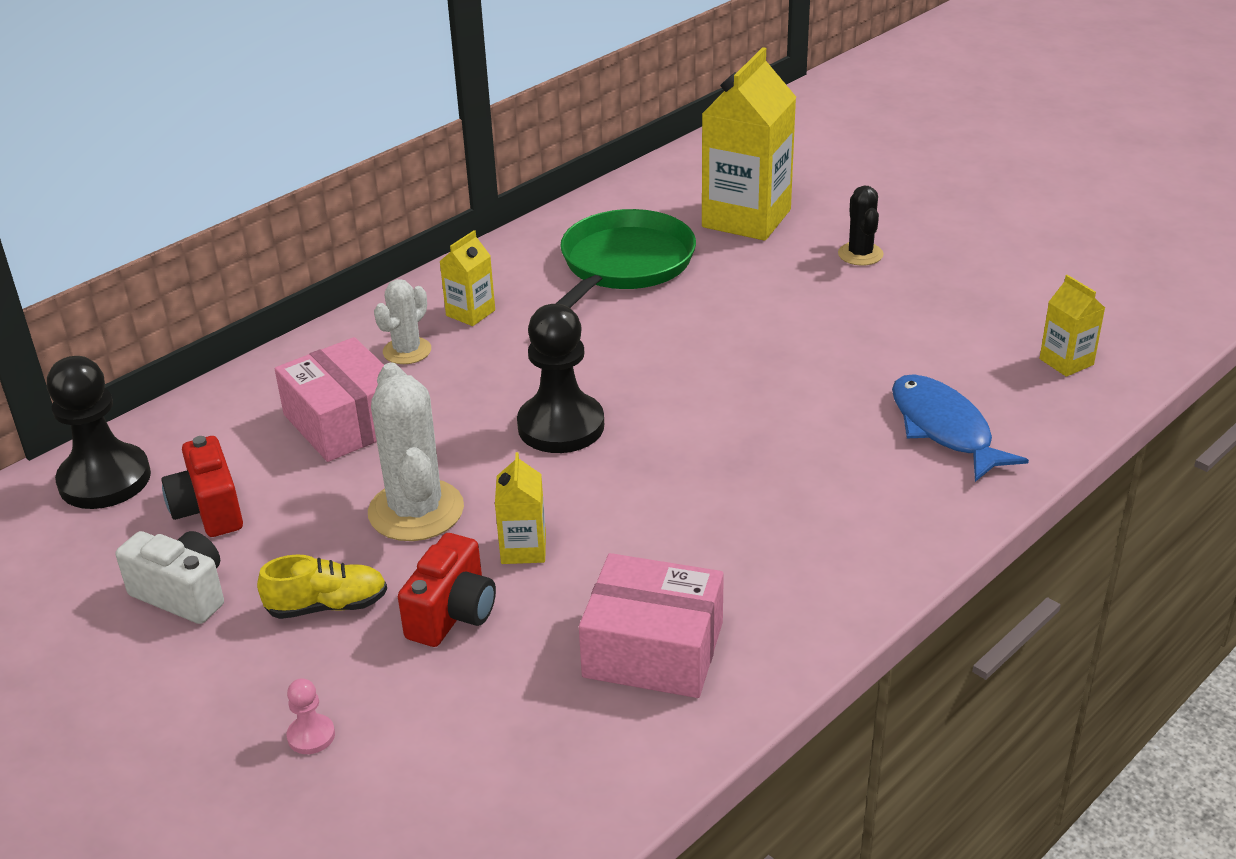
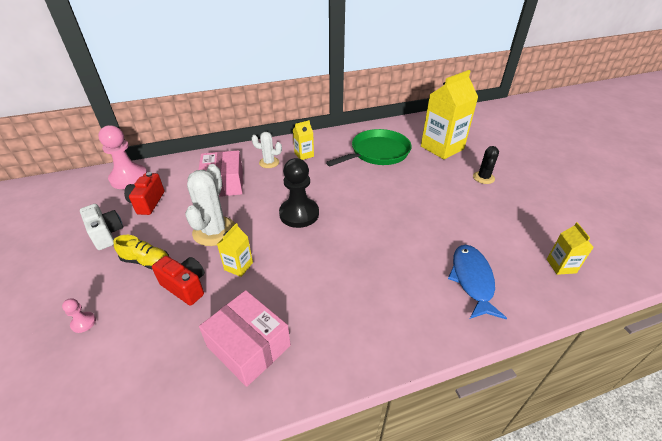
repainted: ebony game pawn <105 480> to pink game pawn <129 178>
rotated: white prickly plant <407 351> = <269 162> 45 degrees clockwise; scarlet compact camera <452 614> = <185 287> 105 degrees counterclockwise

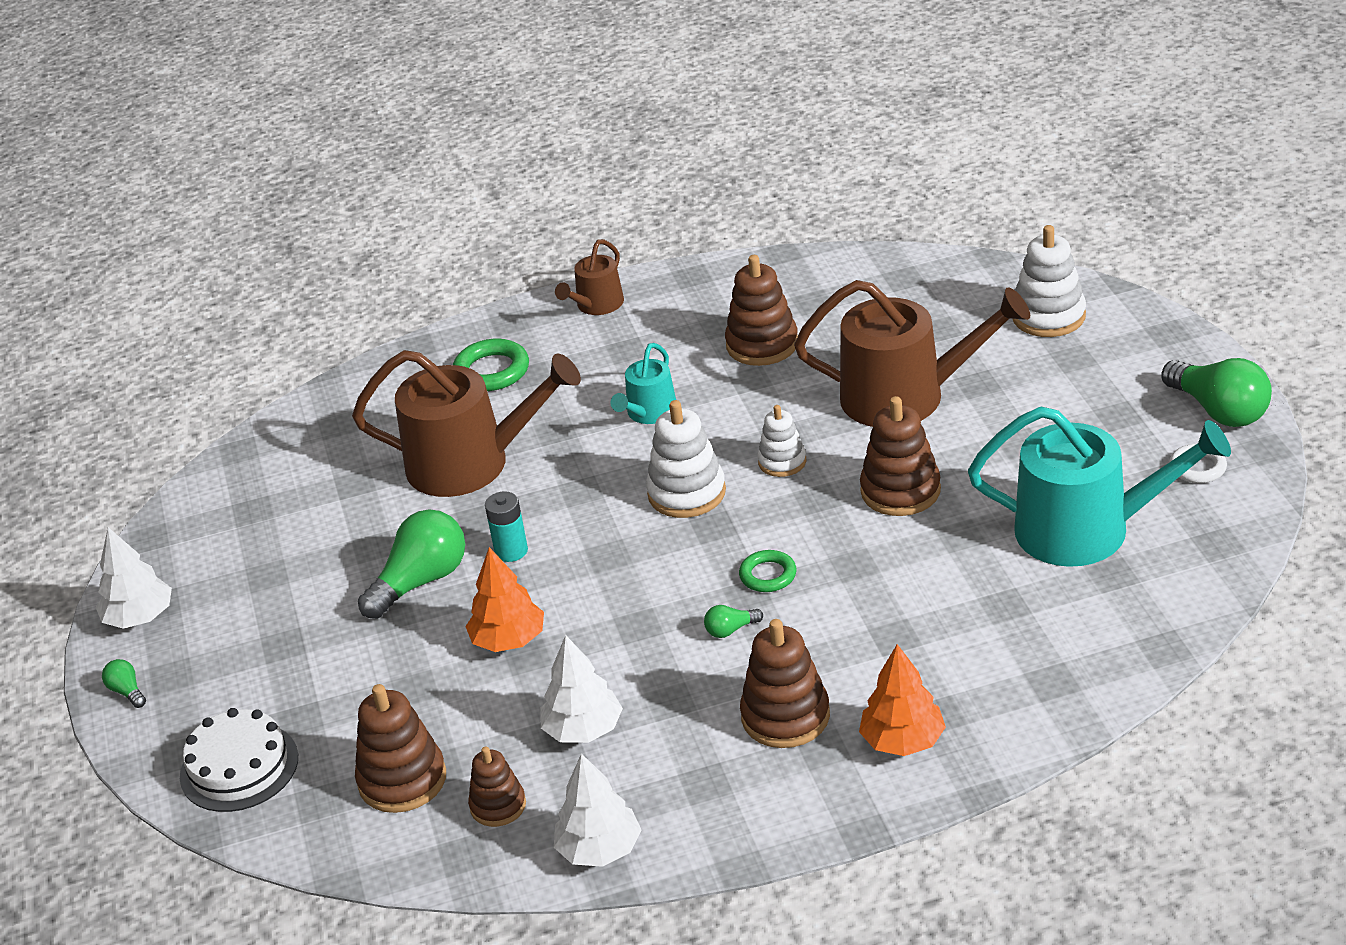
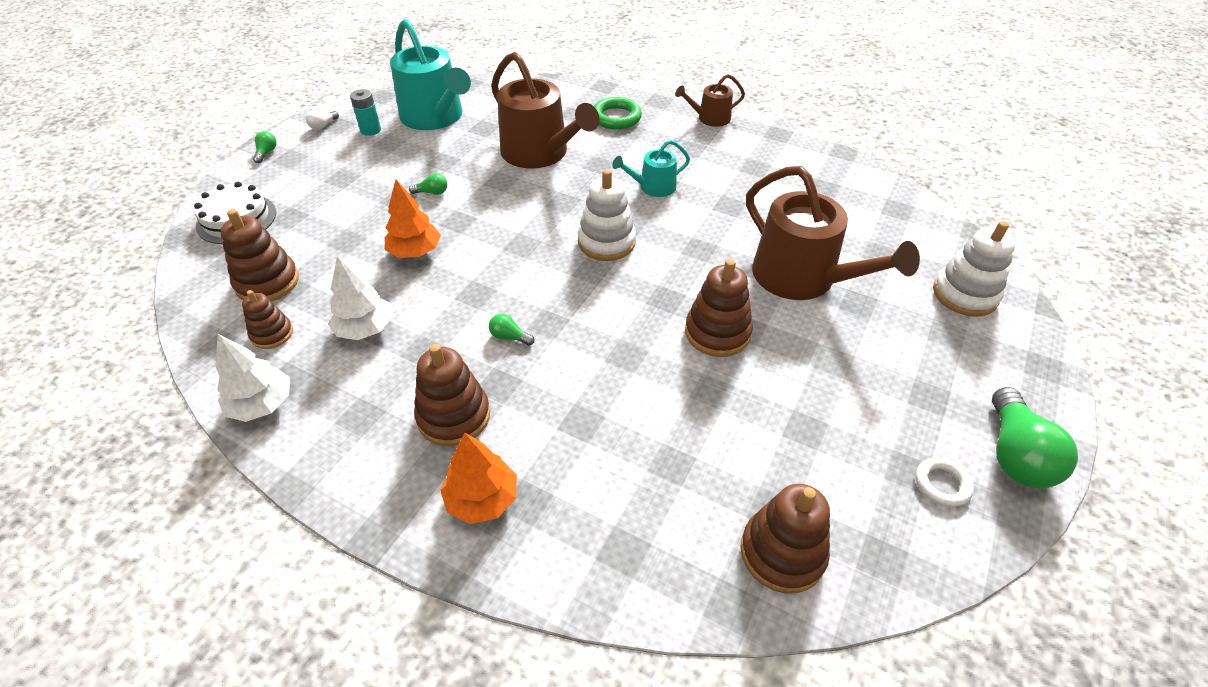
gone: white ring stacker <782 462>; leaf-green torus <768 575>
shifted: russet ring stacker <762 344> to <782 553>; teal sprinkling can <1087 530> to <435 117>; teal power cell <511 551> to <370 130>
swapped: white tree <139 617> to white bulb <323 126>
scaled: leaf-green bulb <421 581> = <432 192> x0.45

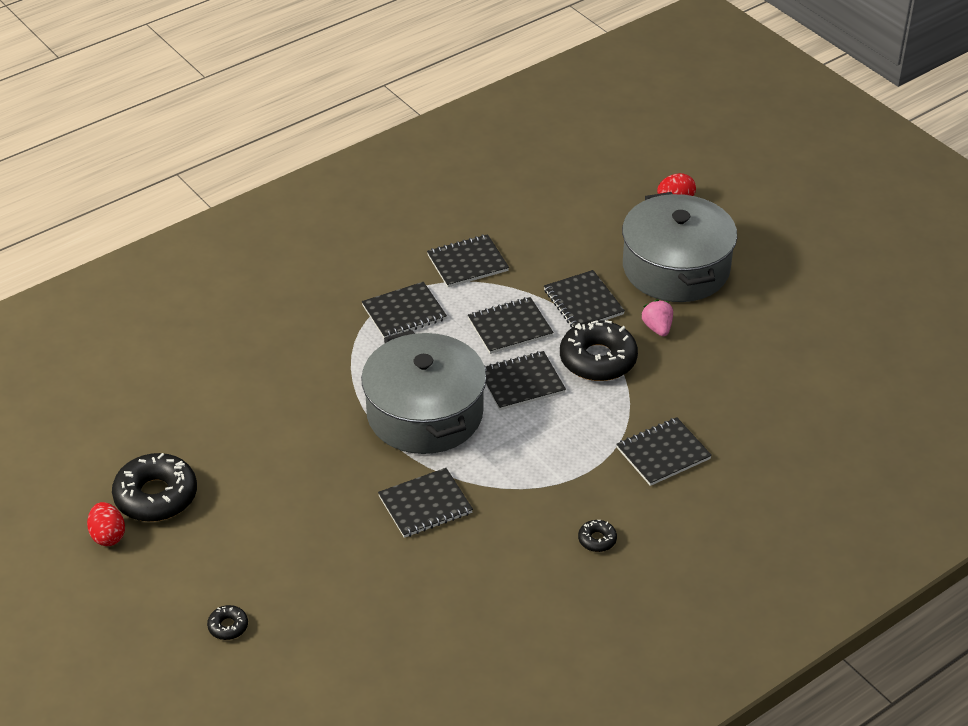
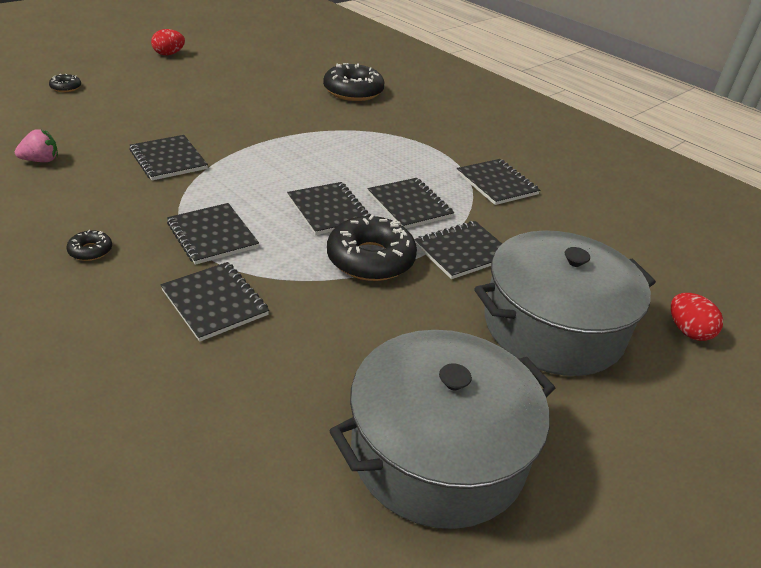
shifted: ebony exercise book <404 313> to <212 235>; pink berry <657 328> to <41 160>; ash-grey stockpot <424 413> to <438 451>; ebony donut <156 496> to <353 91>

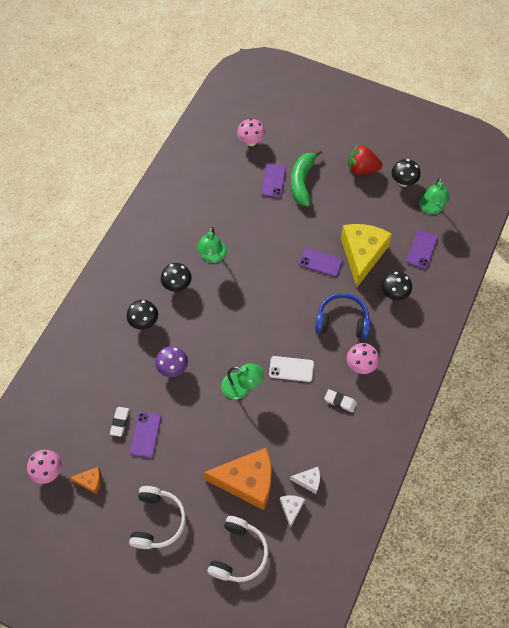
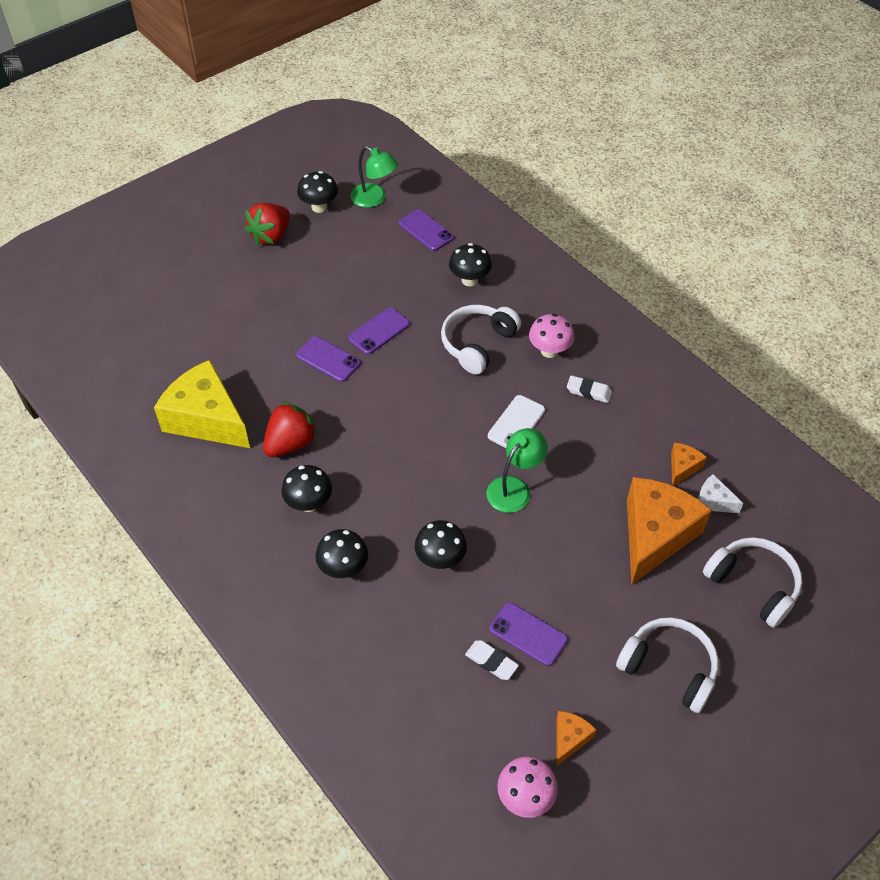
gone: pink toadstool <251 141>; leaf-green banana <302 182>
shifted: violet mobile phone <273 181> to <328 359>; yellow piece of cheese <362 255> to <206 419>
swapped: leaf-green desk lamp <212 256> to scarlet berry <290 443>
repainted: cobalt headphones <342 321> to white headphones <477 344>; violet toadstool <173 368> to ebony toadstool <440 559>; white piece of cheese <308 481> to orange-coloured piece of cheese <682 467>
rotated: white gum eraser <340 401> = <588 391> 60 degrees clockwise

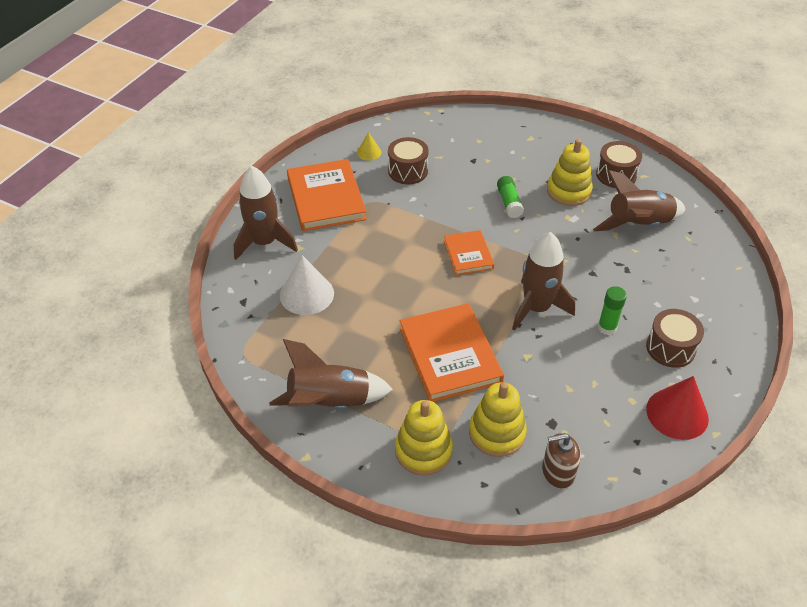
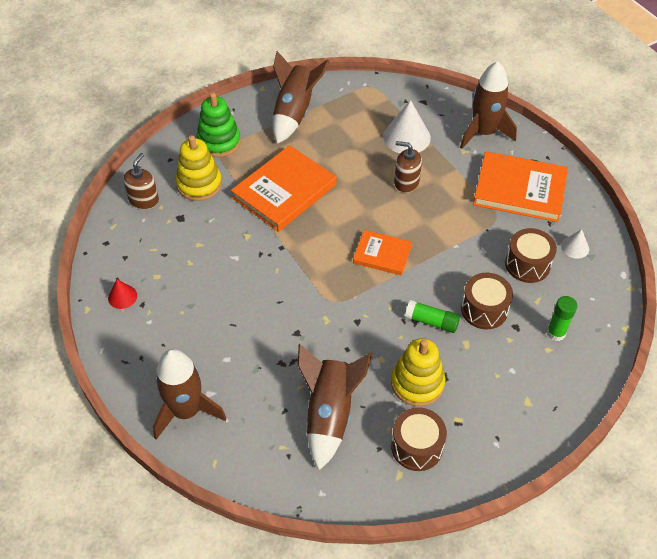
new: russet soap dispenser <406 182>
shifted: russet rocket <536 308> to <186 411>; leaf-green glue <607 327> to <556 333>; russet toy drum <670 348> to <484 309>
repainted: yellow solid cone <369 152> to white solid cone <575 247>; yellow ring stacker <423 450> to leaf-green ring stacker <219 142>
rotated: orange-coloured hardback <450 355> = <284 191> 60 degrees counterclockwise
scaled: scarlet solid cone <677 413> = <122 296> x0.53

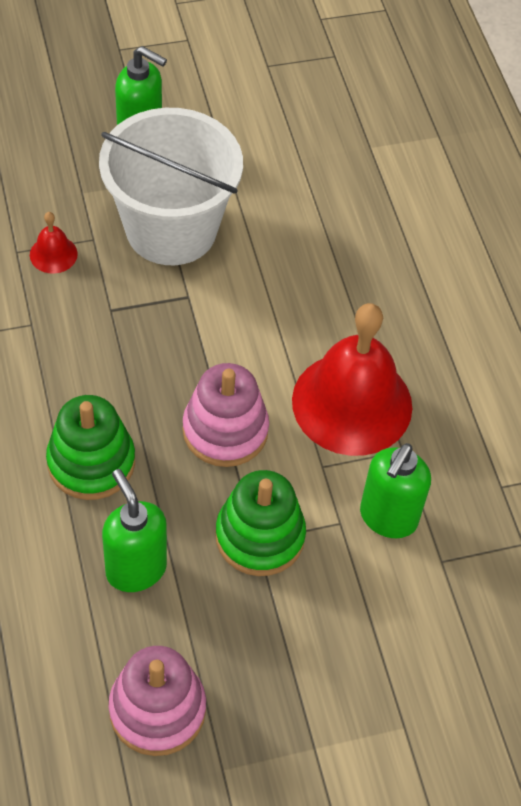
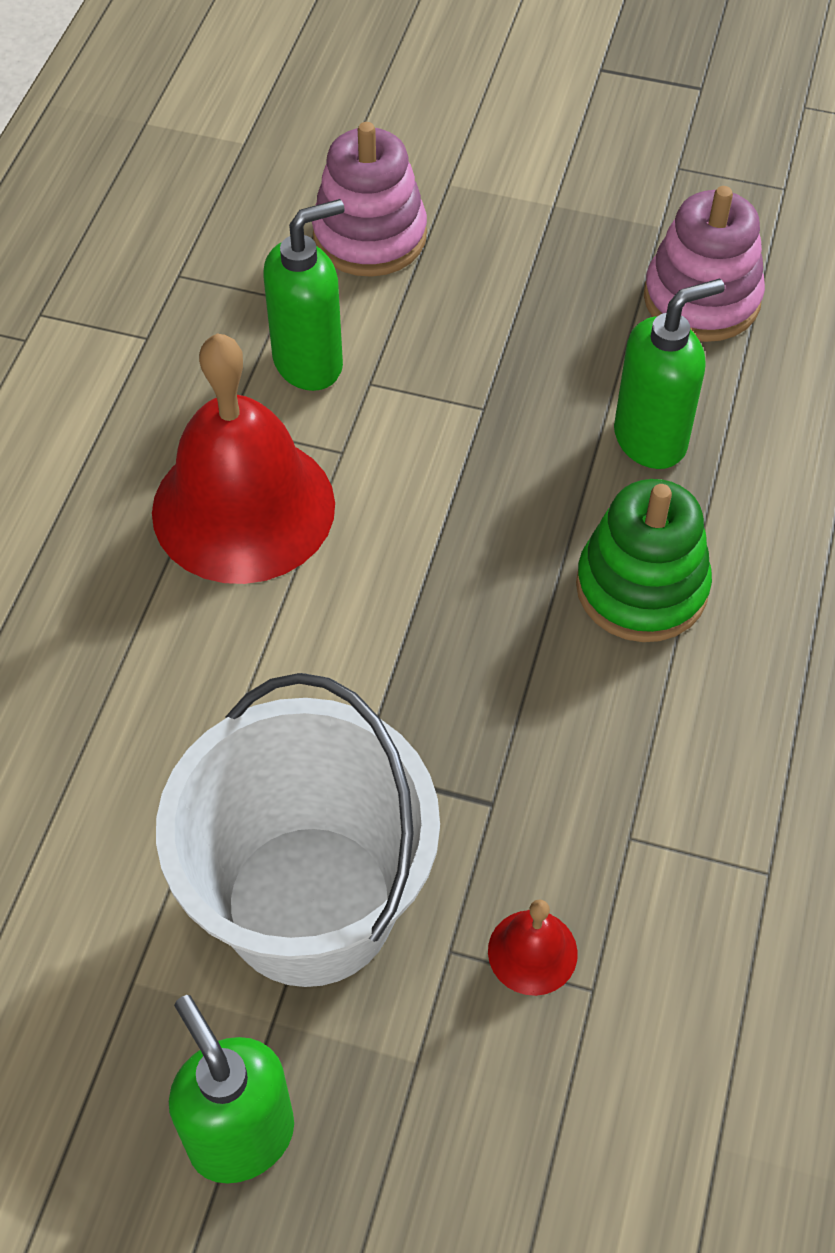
gone: leaf-green ring stacker <260 536>
shifted: pink ring stacker <225 430> to <370 236>
rotated: leaf-green soap dispenser <135 569> = <651 439> 120 degrees counterclockwise

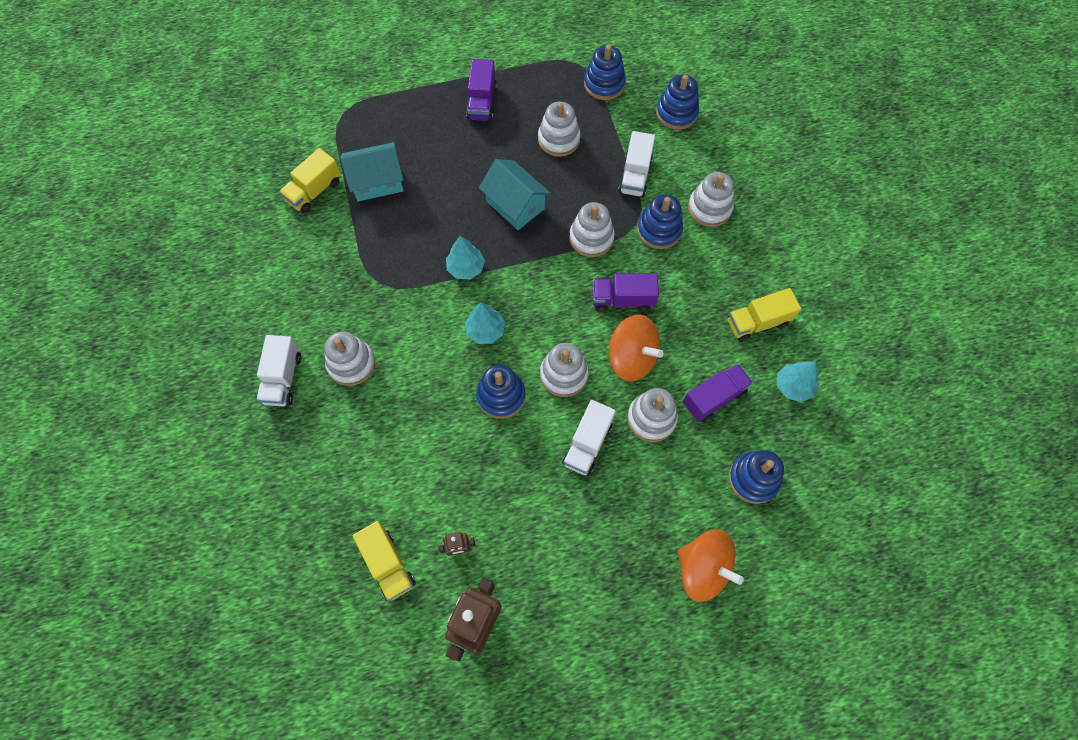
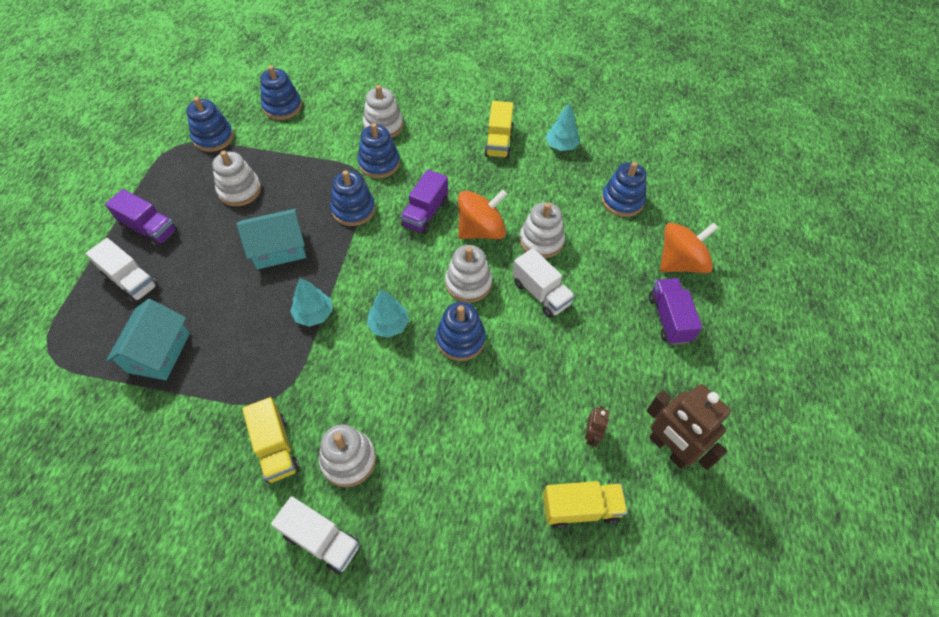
shifted: white toy truck <635 175> to <131 281>; yellow toy truck <314 191> to <276 448>; violet toy truck <714 398> to <669 318>
repainted: white ring stacker <591 238> to cobalt ring stacker <353 209>

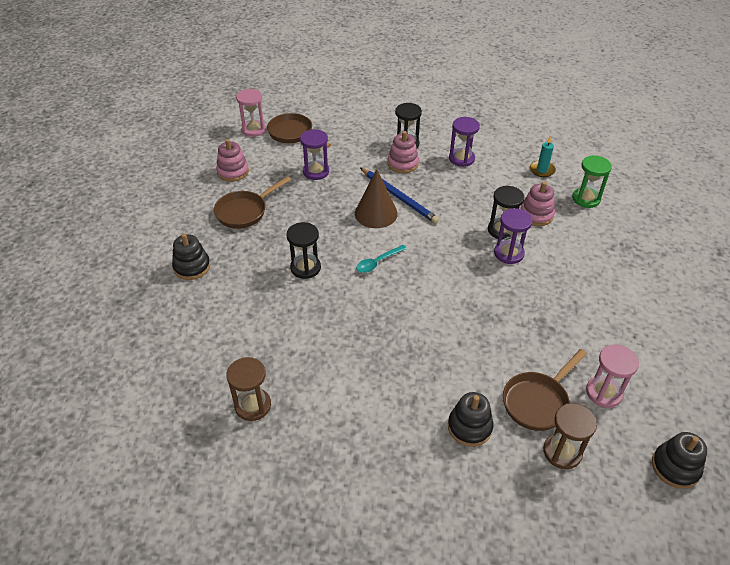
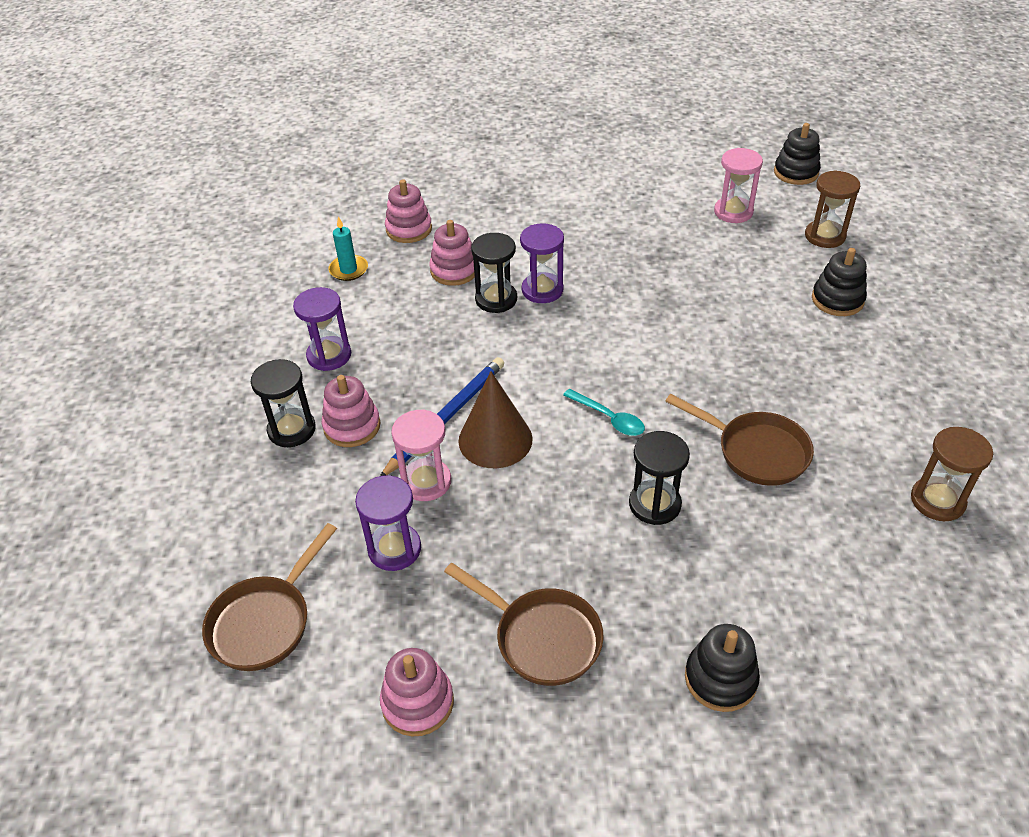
shifted: pink hourglass <253 129> to <426 482>; russet frying pan <538 401> to <756 451>
swapped: leaf-green hourglass <586 199> to pink ring stacker <409 229>

